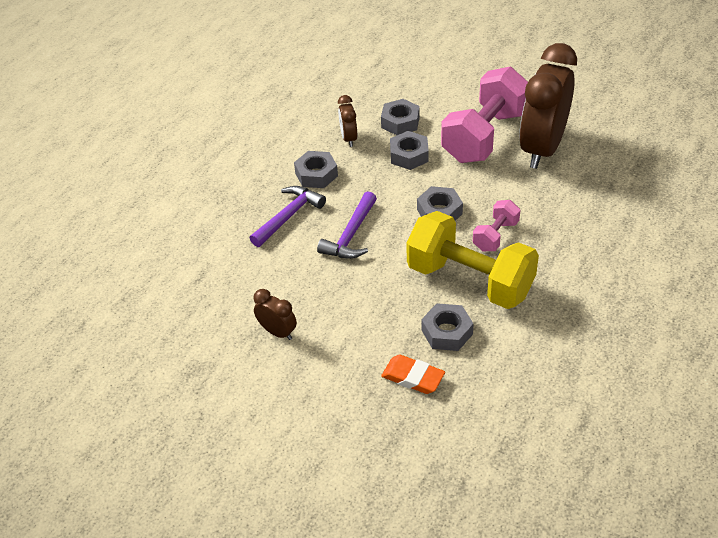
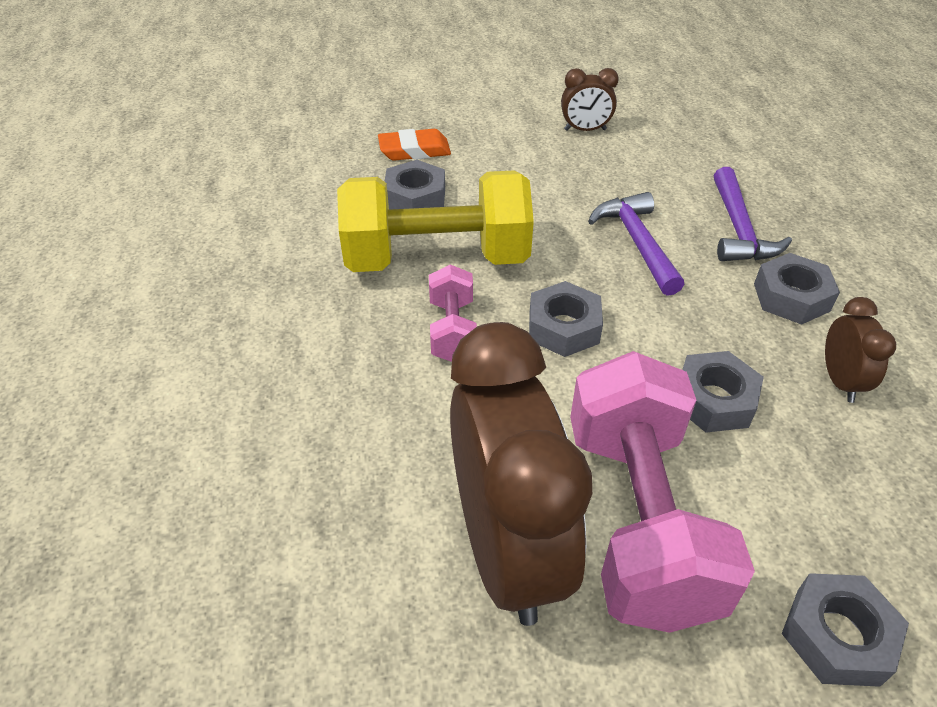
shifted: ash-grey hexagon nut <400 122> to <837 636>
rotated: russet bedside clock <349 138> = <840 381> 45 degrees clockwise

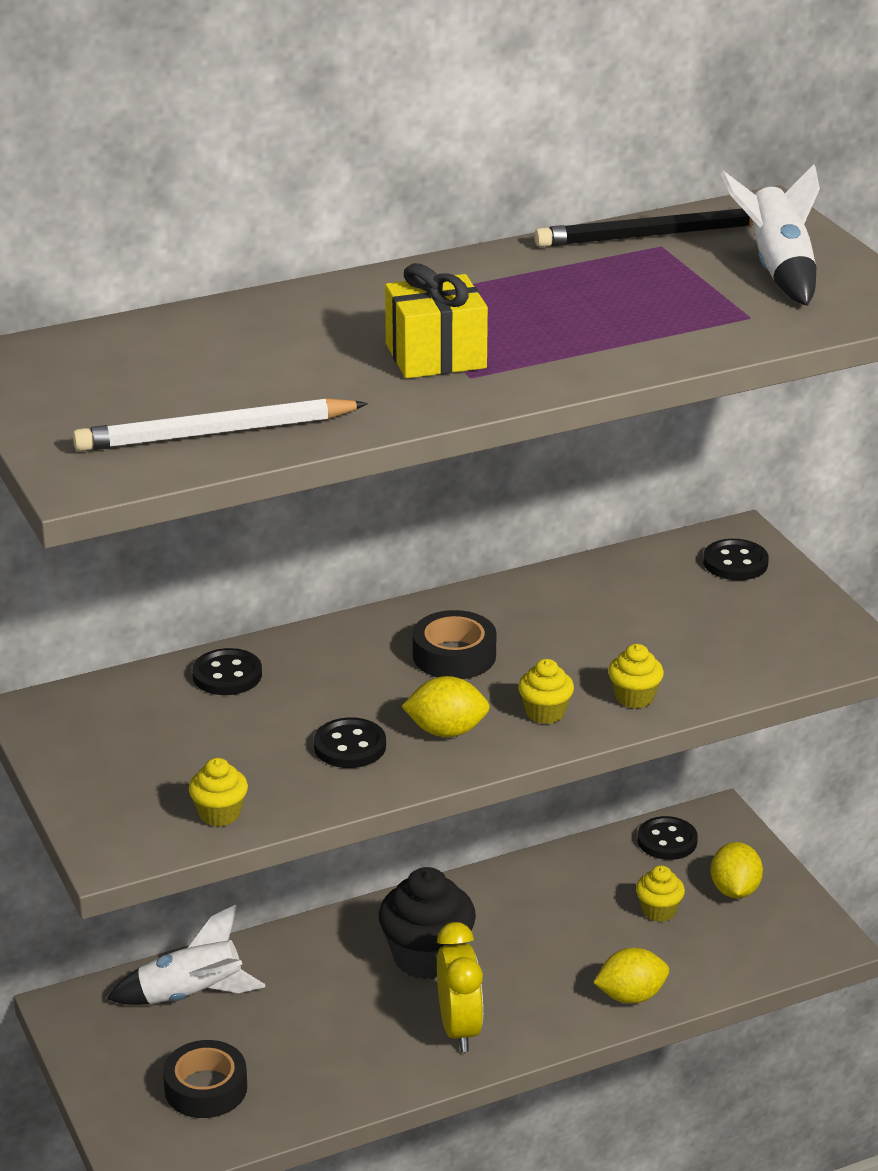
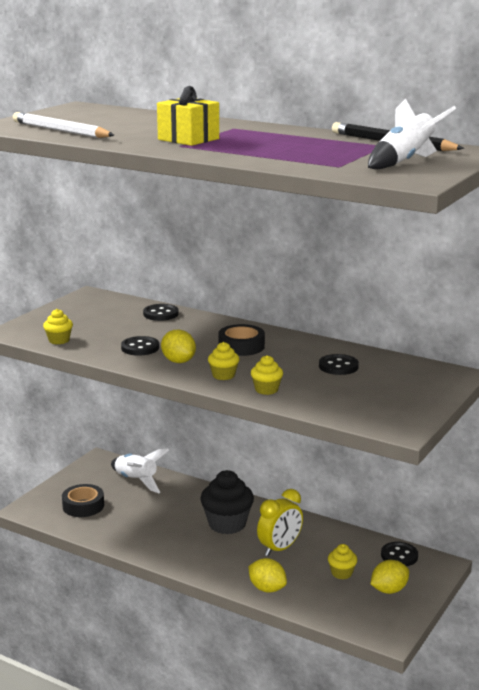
shifted: ebony button <735 563> to <338 366>; yellow bedside clock <459 1029> to <280 549>

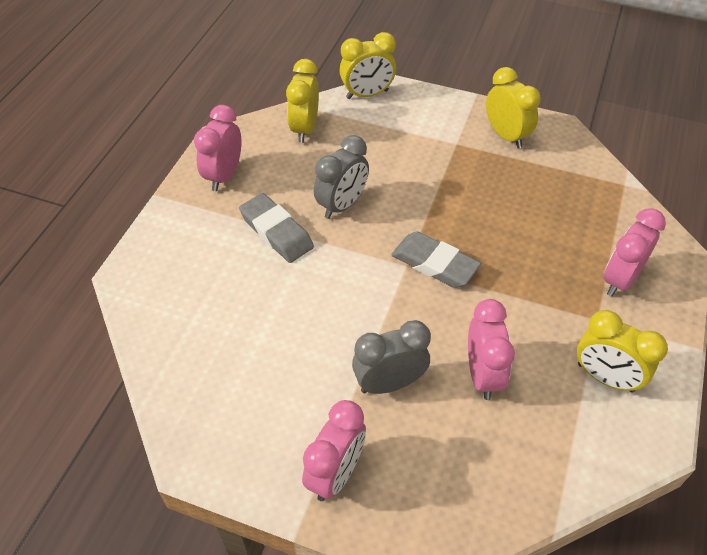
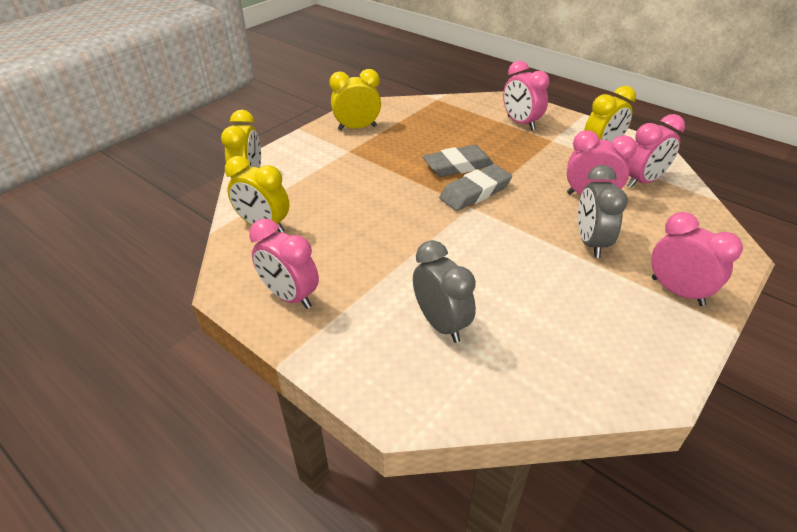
new: pink bedside clock <643 181>
shifted: ash-grey bedside clock <342 205> to <441 324>; ash-grey gum eraser <276 232> to <458 166>

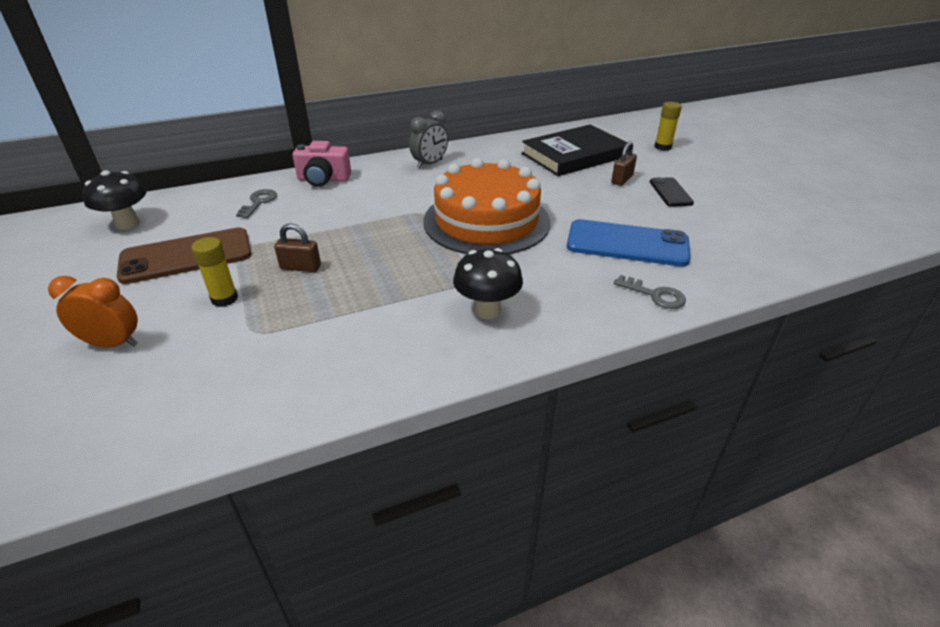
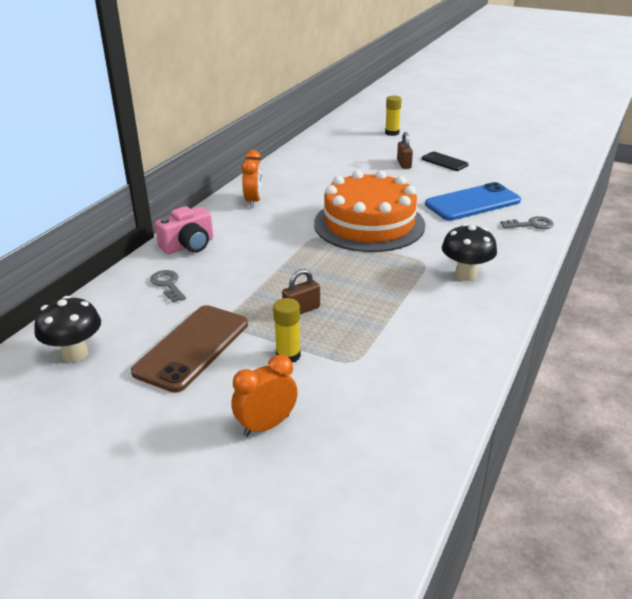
gone: ebony hardback <574 155>
repainted: ash-grey bedside clock <430 164> to orange-coloured bedside clock <253 201>

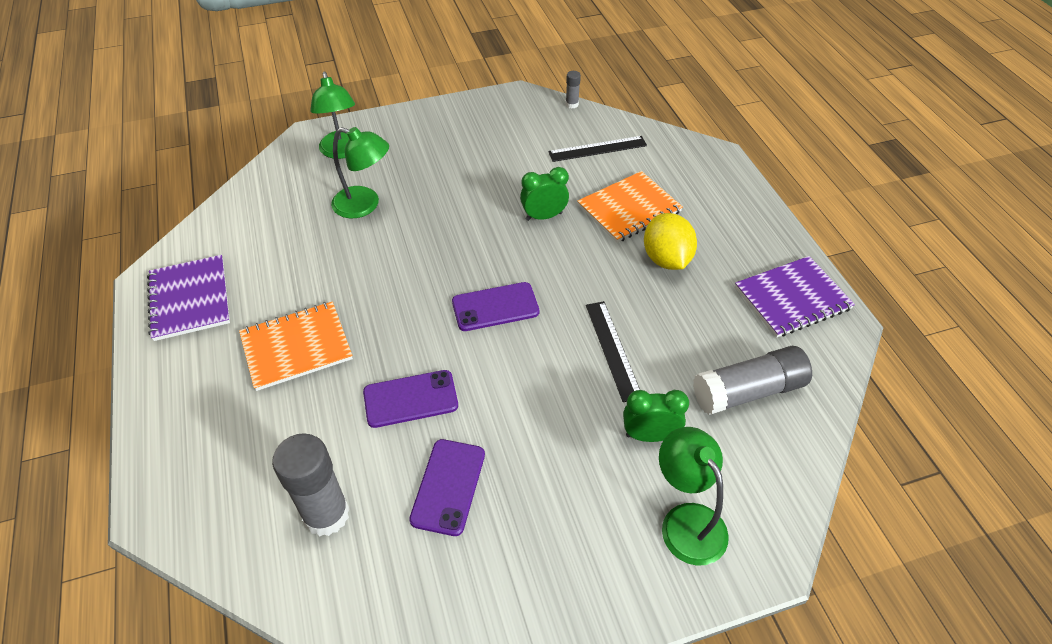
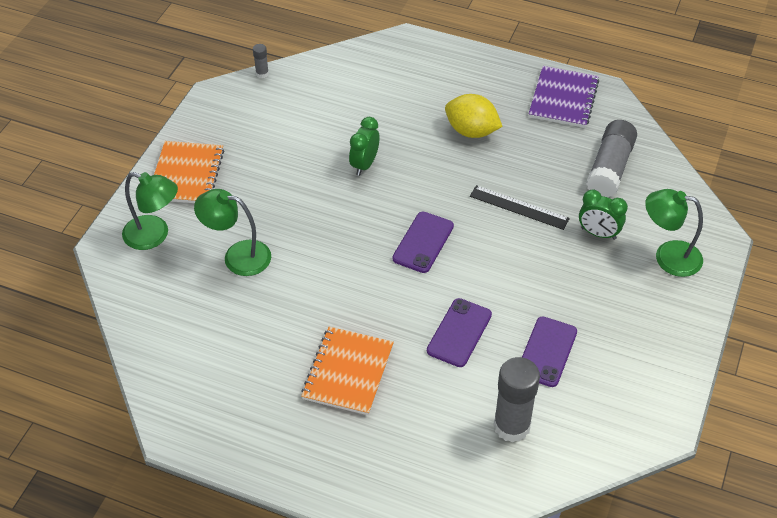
gone: ebony straightedge <597 149>; violet exercise book <190 299>
shifted: orange-coloured exercise book <629 209> to <186 174>
rotated: leaf-green desk lamp <365 205> = <237 256> 135 degrees counterclockwise; leaf-green bedside clock <649 435> = <598 233> 105 degrees counterclockwise; violet mobile phone <448 486> = <547 352> 60 degrees clockwise

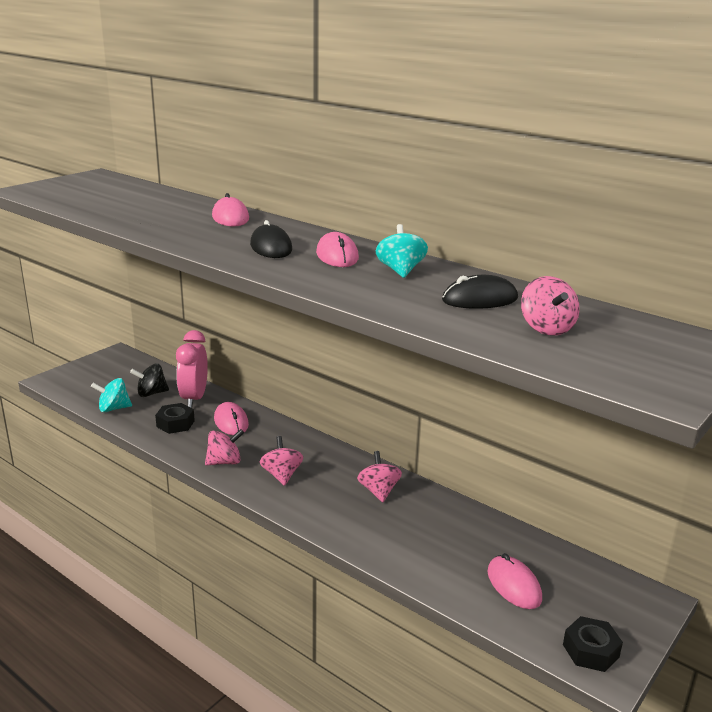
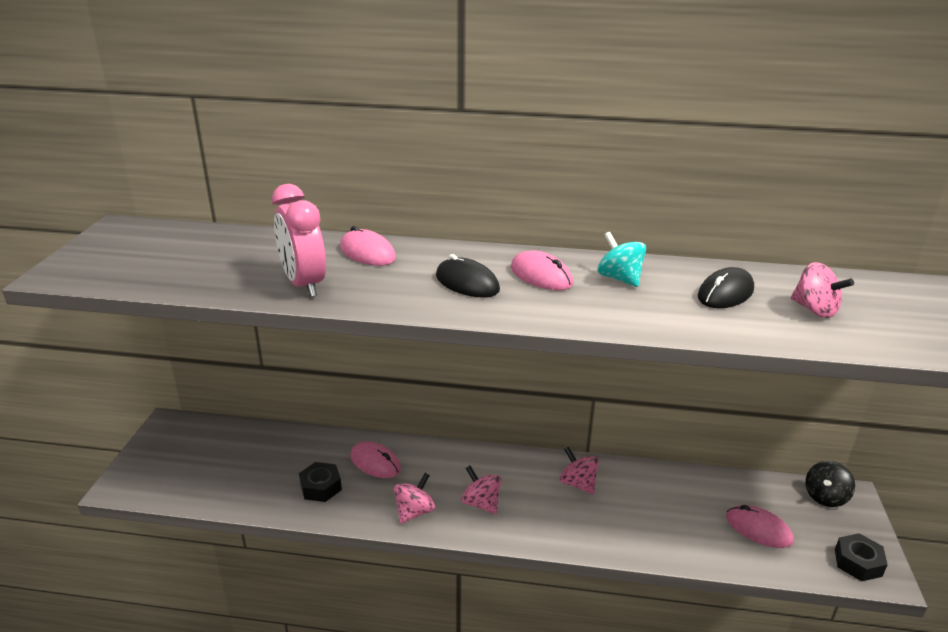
gone: teal spinning top <113 408>
shifted: pink bedside clock <194 398> to <304 284>; ebony spinning top <151 393> to <825 497>

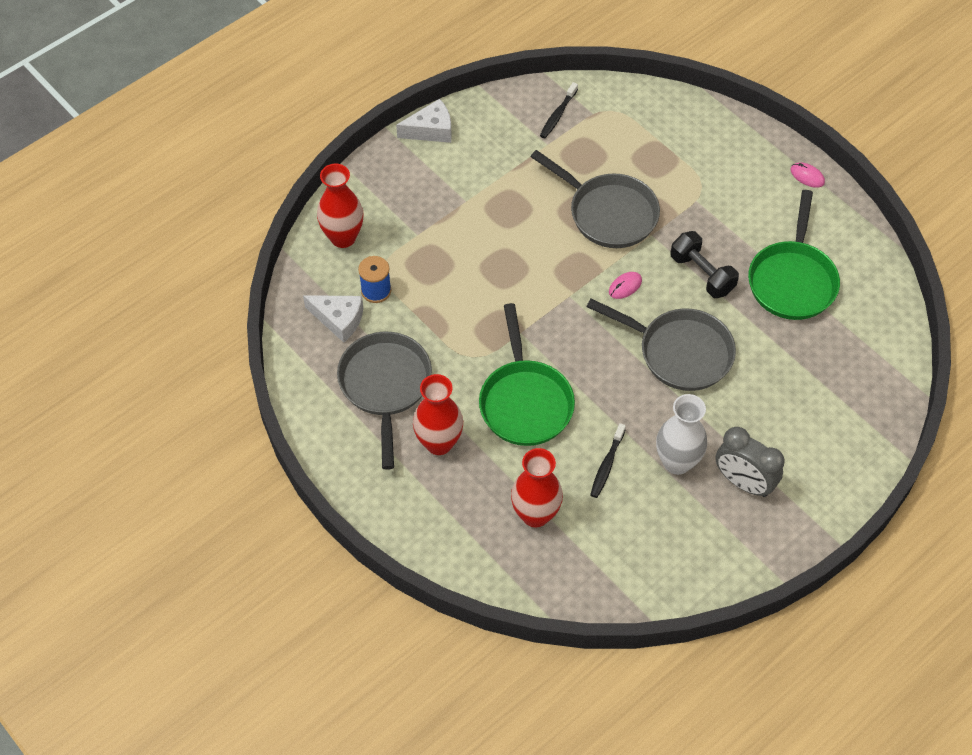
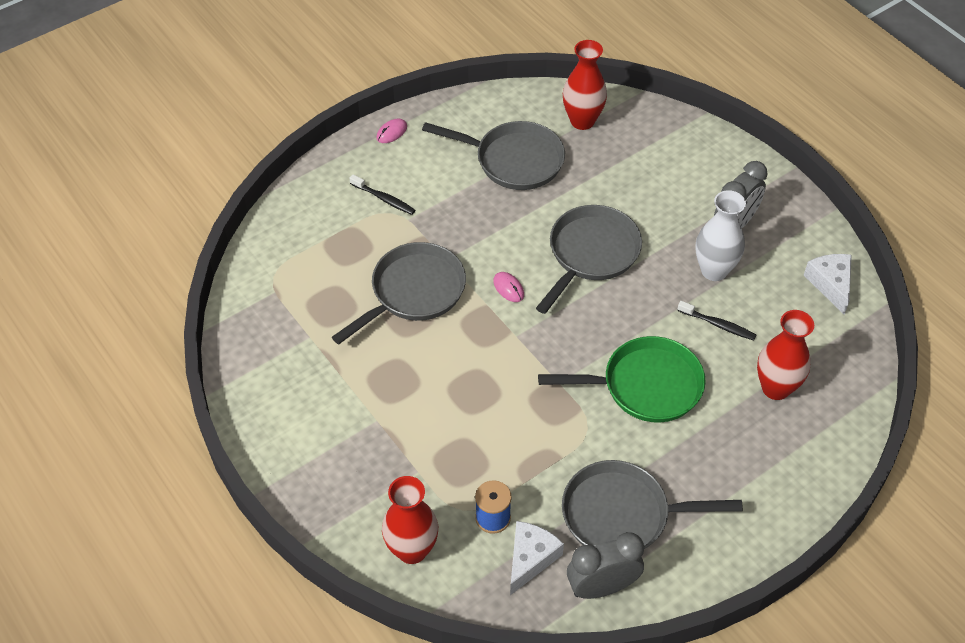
gone: ebony dumbbell <702 274>
new: ash-grey bedside clock <602 587>
shifted: ebony toothbrush <558 115> to <384 199>; white piece of cheese <431 130> to <830 284>; scarlet vase <439 443> to <582 121>
repainted: leaf-green frying pan <792 280> to ash-grey frying pan <514 160>

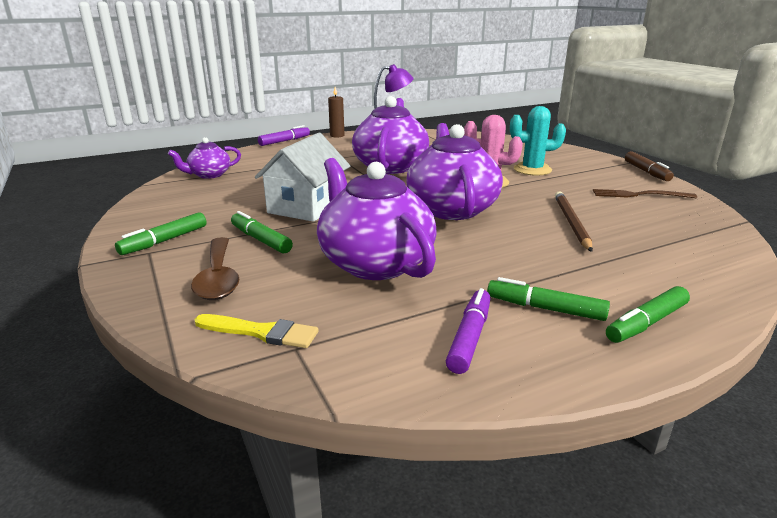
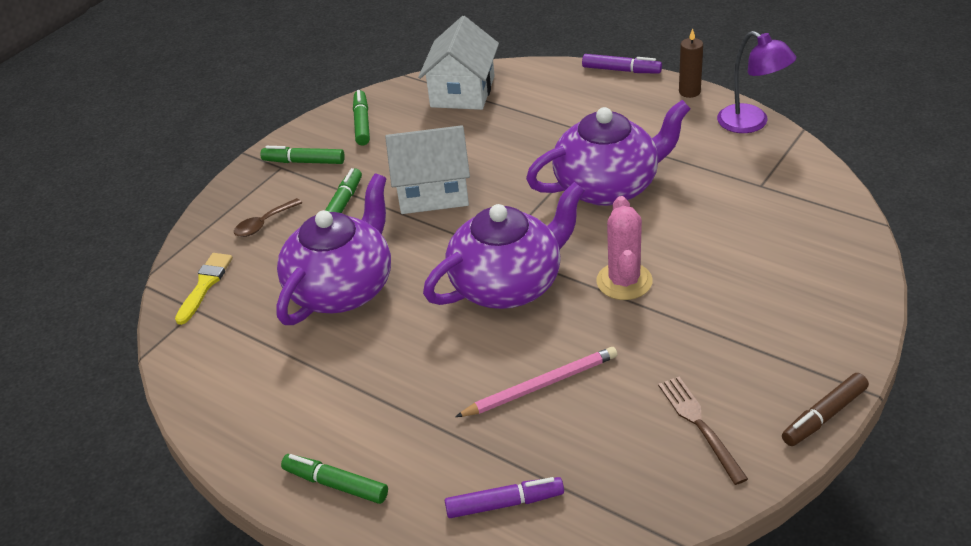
gone: teal prickly plant <532 170>
shifted: leaf-green marker pen <545 309> to <362 123>; violet marker pen <469 337> to <504 503>
swapped: violet china teapot <209 175> to white cottage <462 91>
repainted: russet wooden pencil <571 223> to pink wooden pencil <541 385>
rotated: yellow brush <261 332> = <205 285> 150 degrees counterclockwise
scaled: russet spoon <218 278> = <264 224> x0.64

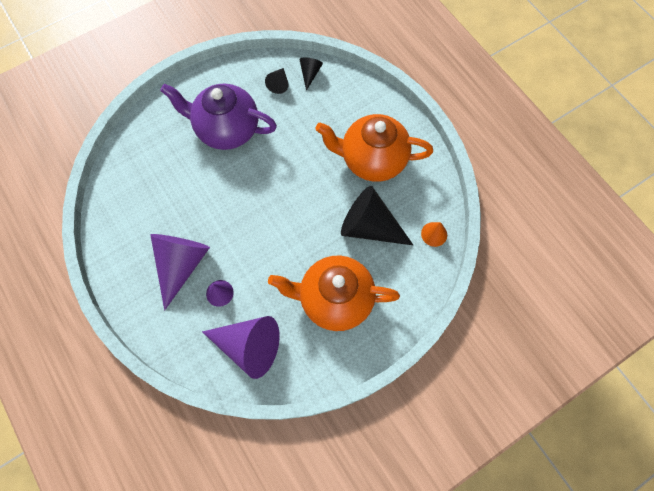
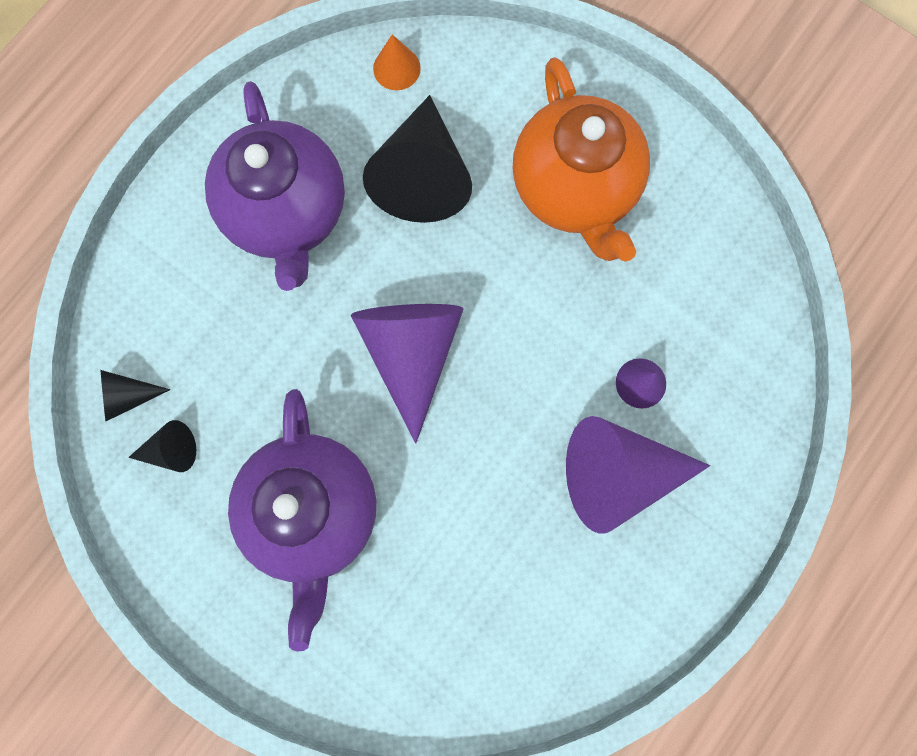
shifted: violet solid cone <249 346> to <411 354>
repainted: orange-coloured china teapot <372 160> to violet china teapot <287 213>

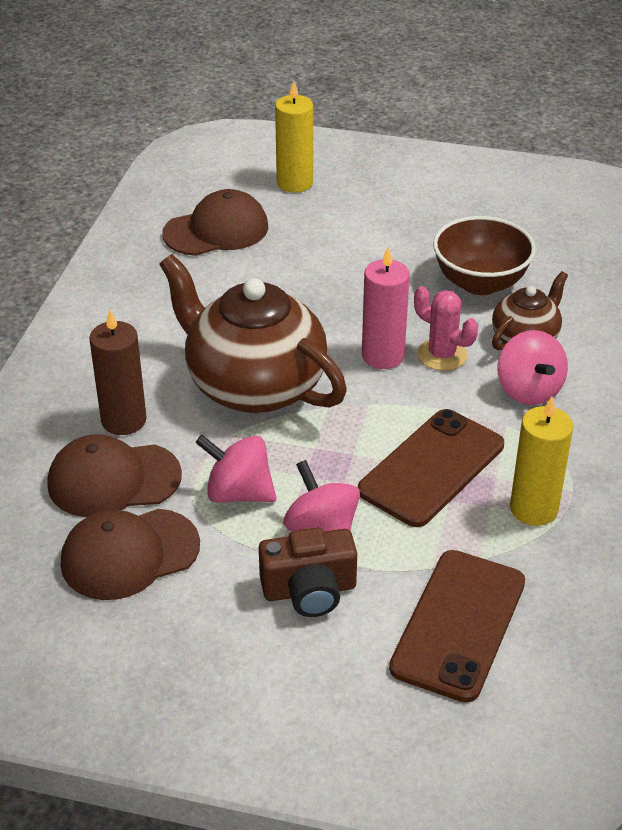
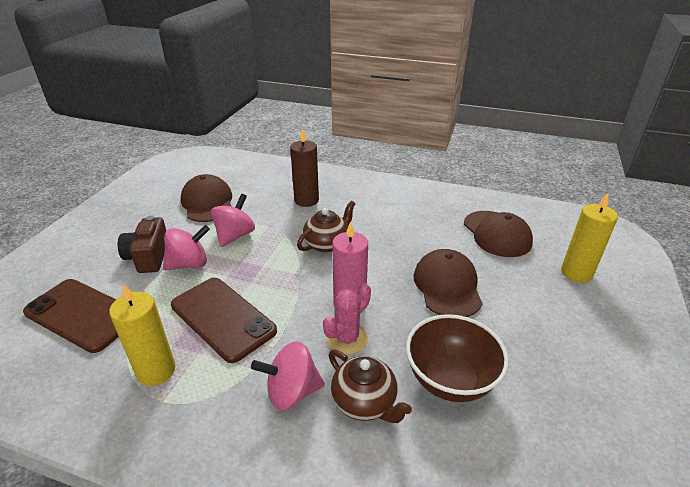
shifted: russet cap <113 480> to <447 286>
scaled: russet china teapot <253 385> = <327 244> x0.51

